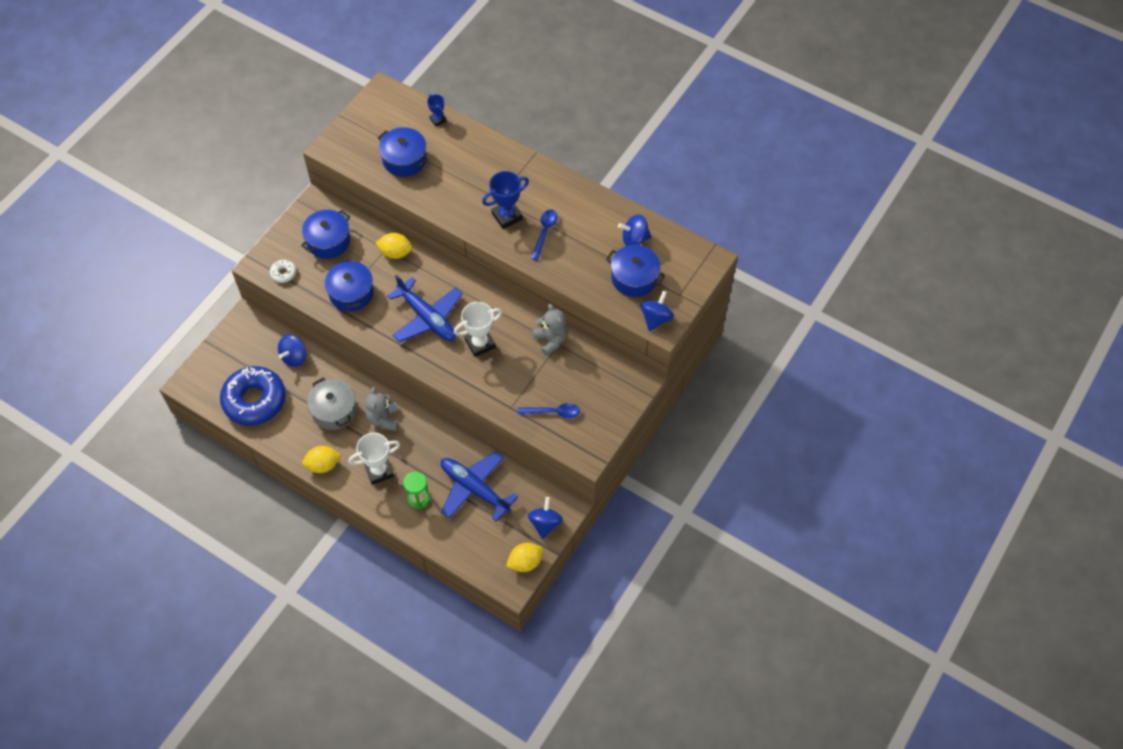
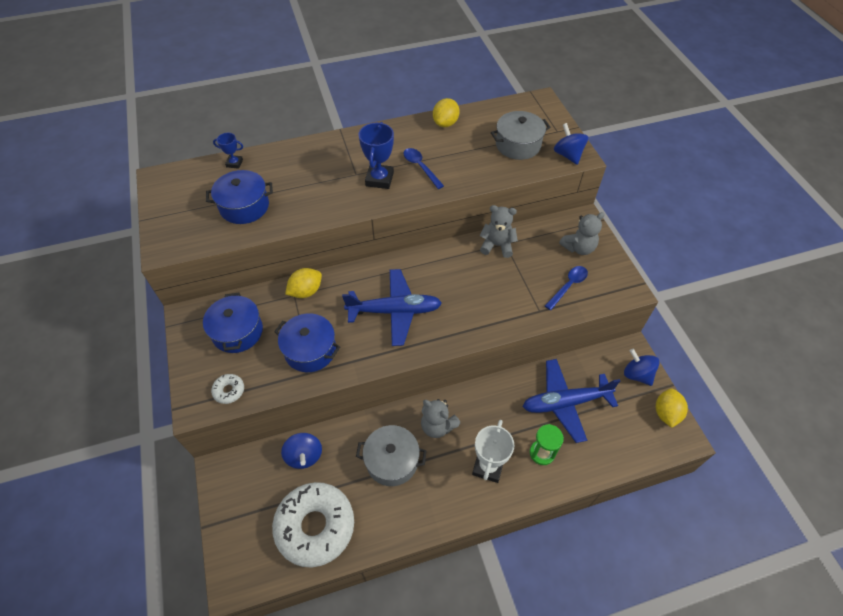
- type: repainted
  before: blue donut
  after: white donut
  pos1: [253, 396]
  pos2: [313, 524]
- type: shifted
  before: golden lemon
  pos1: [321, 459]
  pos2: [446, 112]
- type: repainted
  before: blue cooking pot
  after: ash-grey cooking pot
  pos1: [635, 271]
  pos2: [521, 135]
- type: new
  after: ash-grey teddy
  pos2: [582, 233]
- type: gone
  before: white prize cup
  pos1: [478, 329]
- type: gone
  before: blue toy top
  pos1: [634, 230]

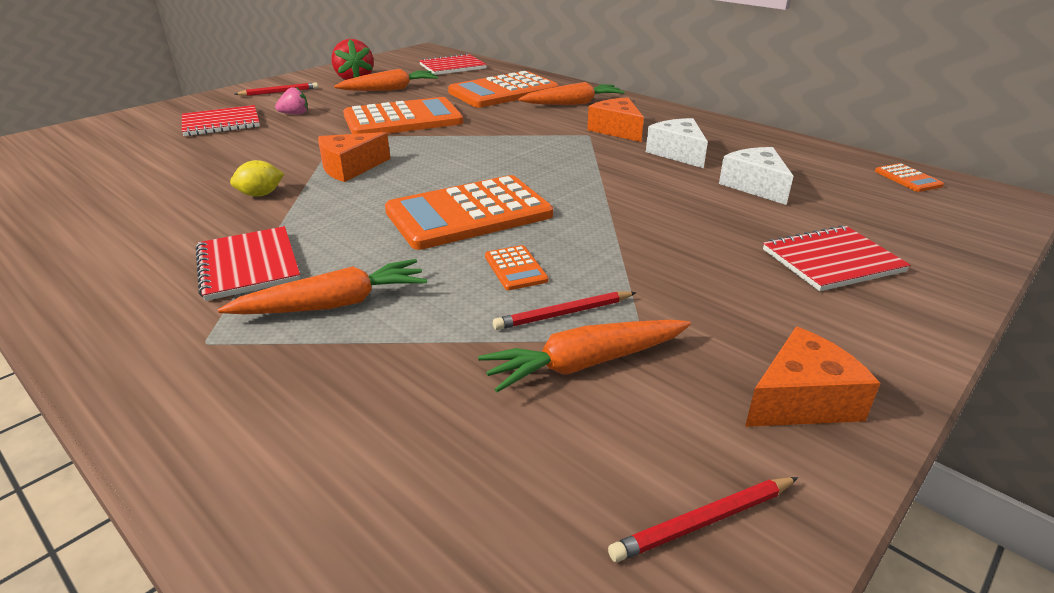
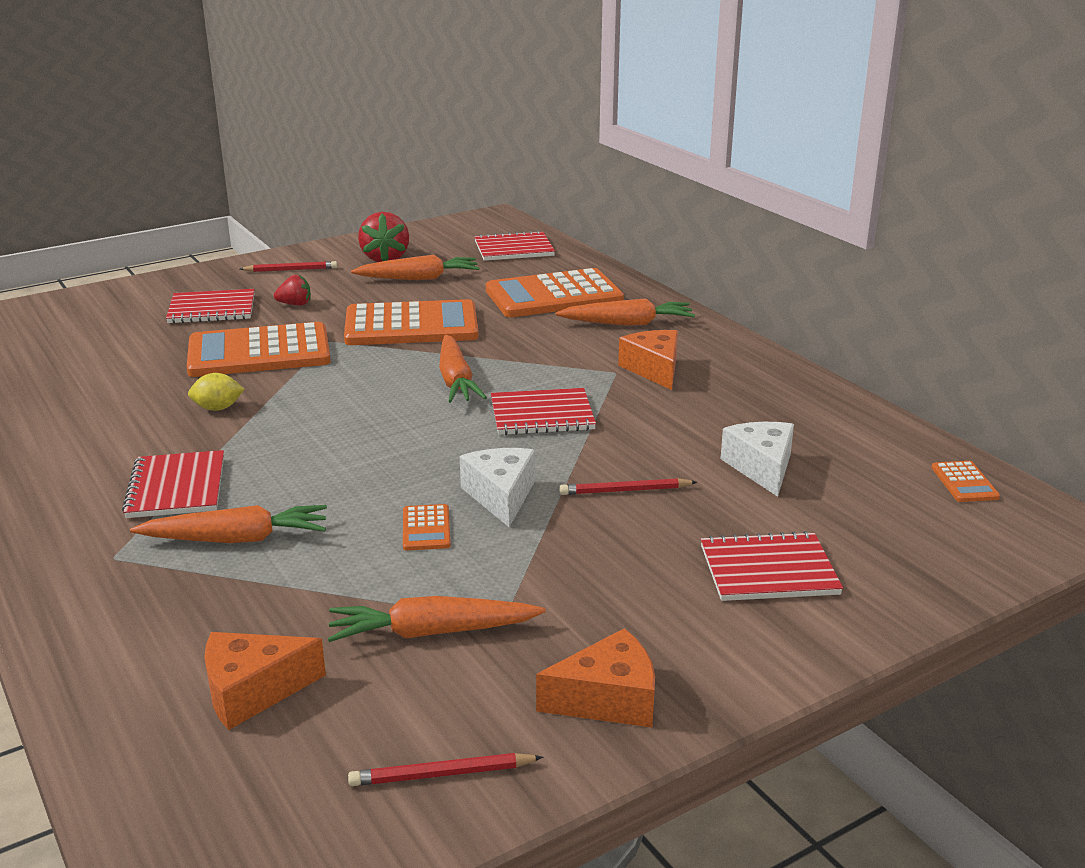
- type: shifted
  before: orange-coloured pocket calculator
  pos1: [469, 212]
  pos2: [259, 349]
- type: shifted
  before: orange-coloured cheese
  pos1: [354, 157]
  pos2: [265, 681]
- type: repainted
  before: pink strawberry
  after: scarlet strawberry
  pos1: [291, 100]
  pos2: [292, 290]
- type: new
  after: orange-coloured root vegetable
  pos2: [463, 369]
- type: shifted
  before: white cheese
  pos1: [677, 143]
  pos2: [497, 487]
- type: new
  after: scarlet exercise book
  pos2: [543, 411]
- type: shifted
  before: scarlet lead pencil
  pos1: [565, 310]
  pos2: [628, 486]

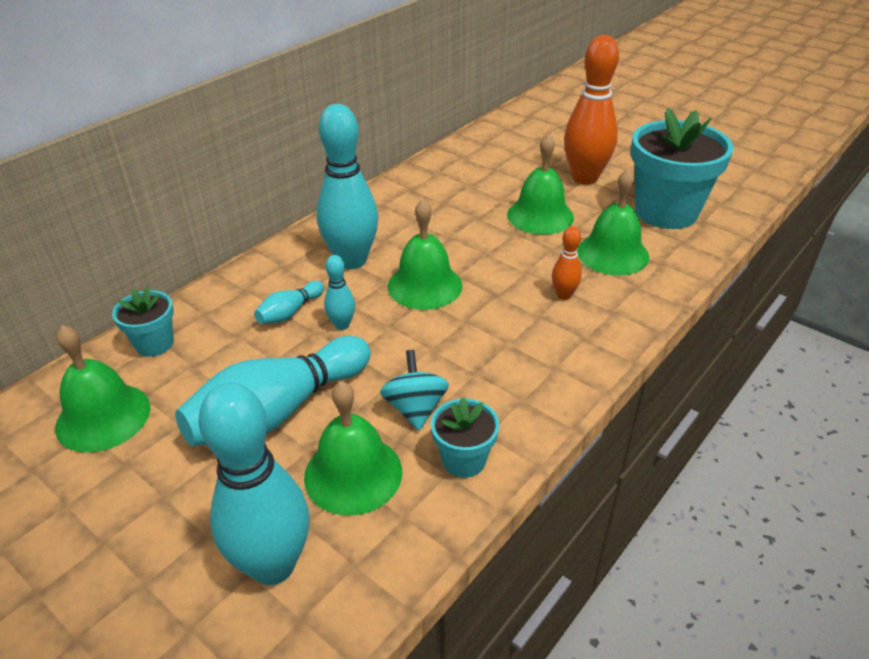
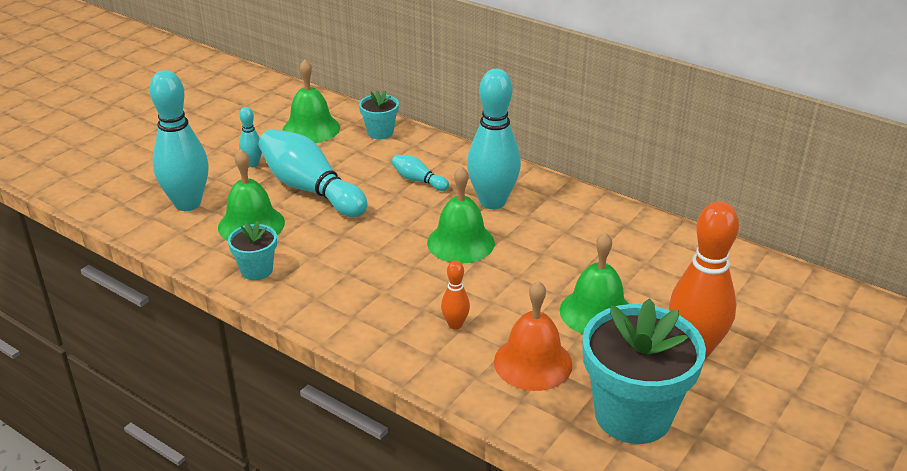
- type: shifted
  before: turquoise skittle
  pos1: [339, 292]
  pos2: [250, 137]
- type: repainted
  before: green hand bell
  after: orange-coloured hand bell
  pos1: [613, 222]
  pos2: [533, 336]
- type: gone
  before: turquoise toy top
  pos1: [414, 390]

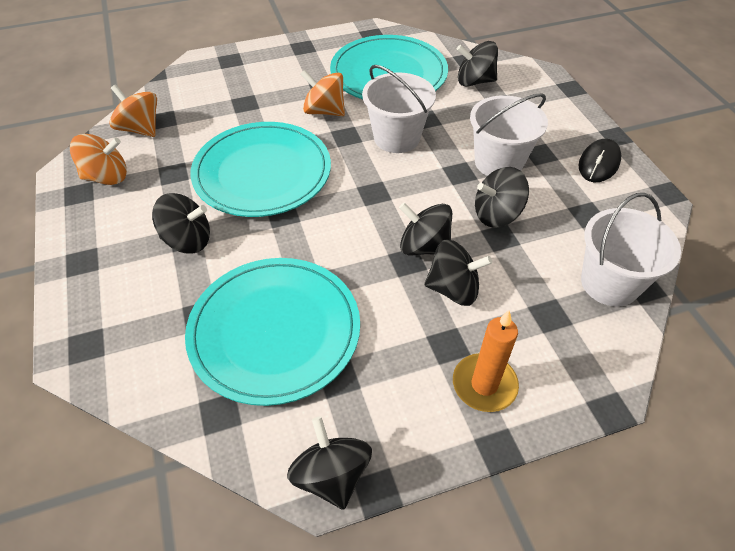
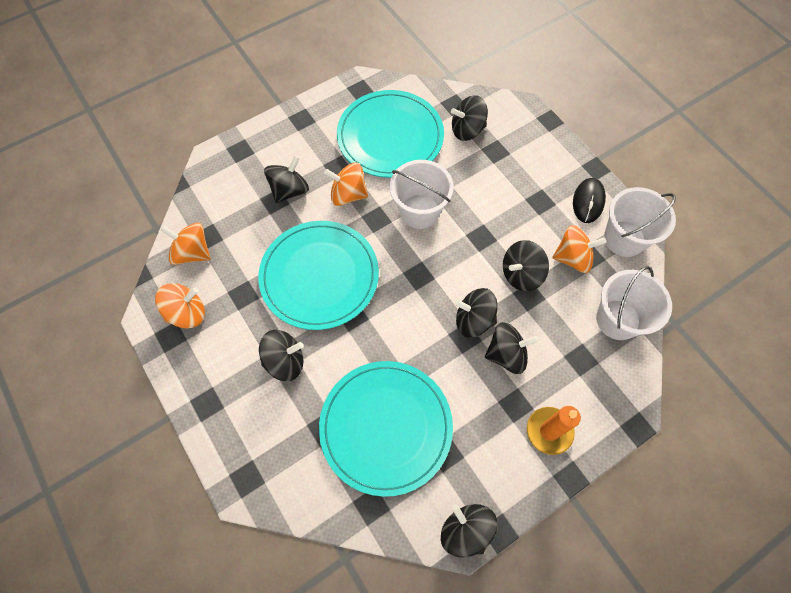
- type: new
  after: black toy top
  pos2: [286, 179]
- type: new
  after: orange-coloured toy top
  pos2: [579, 249]
- type: shifted
  before: white bucket
  pos1: [509, 134]
  pos2: [640, 222]

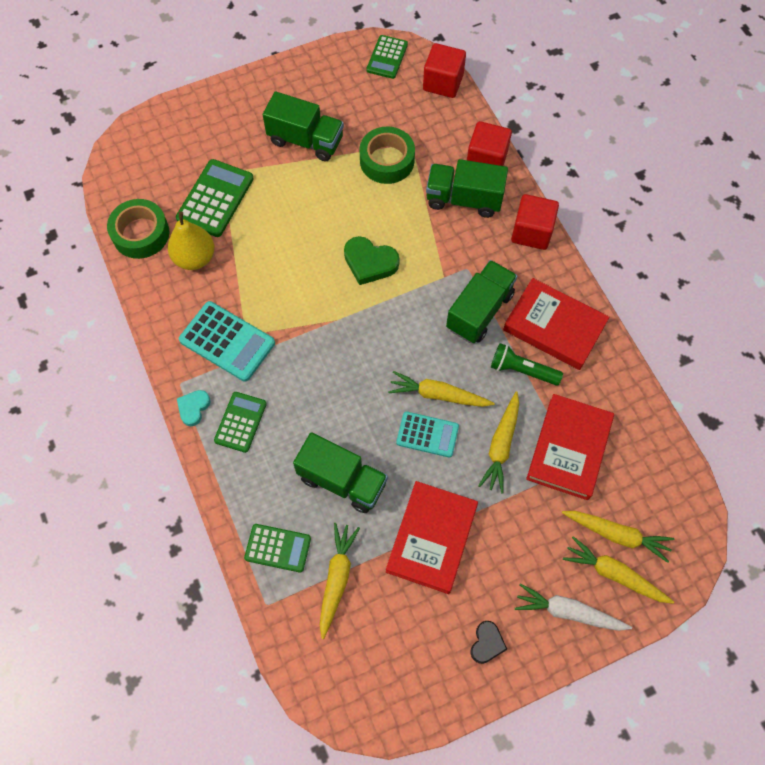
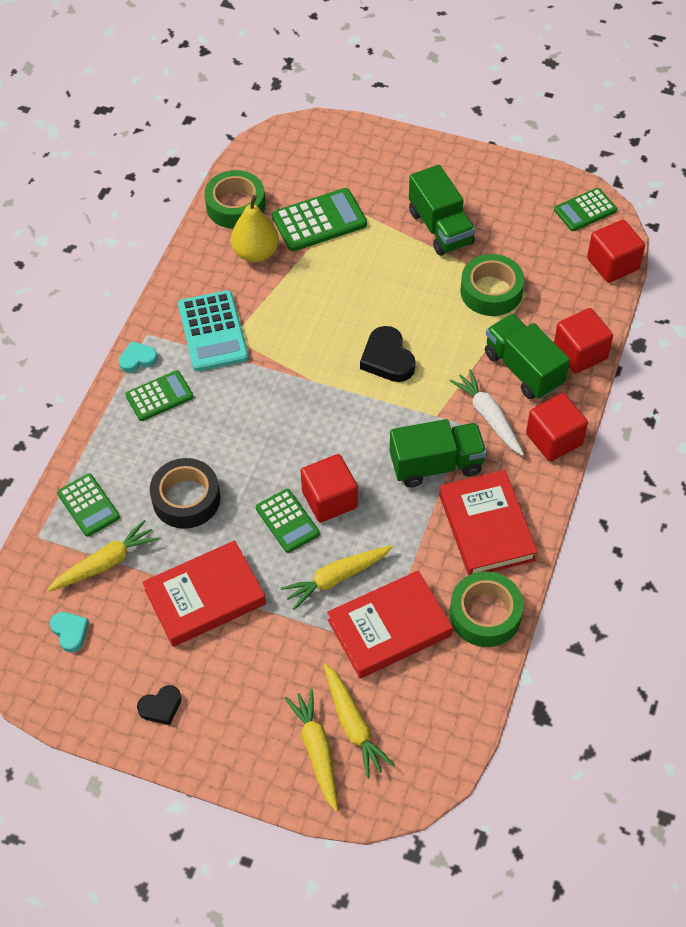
- type: new
  after: turquoise heart
  pos2: [69, 632]
- type: swapped
  before: green truck
  after: black tape
  pos1: [340, 472]
  pos2: [185, 493]
- type: repainted
  before: turquoise pocket calculator
  after: green pocket calculator
  pos1: [427, 435]
  pos2: [288, 521]
- type: swapped
  before: golden root vegetable
  after: scarlet block
  pos1: [441, 389]
  pos2: [329, 488]
- type: repainted
  before: green heart
  after: black heart
  pos1: [372, 260]
  pos2: [387, 354]
- type: shifted
  before: white root vegetable
  pos1: [573, 607]
  pos2: [486, 412]
- type: new
  after: green tape
  pos2: [487, 609]
- type: gone
  before: green pocket torch
  pos1: [527, 364]

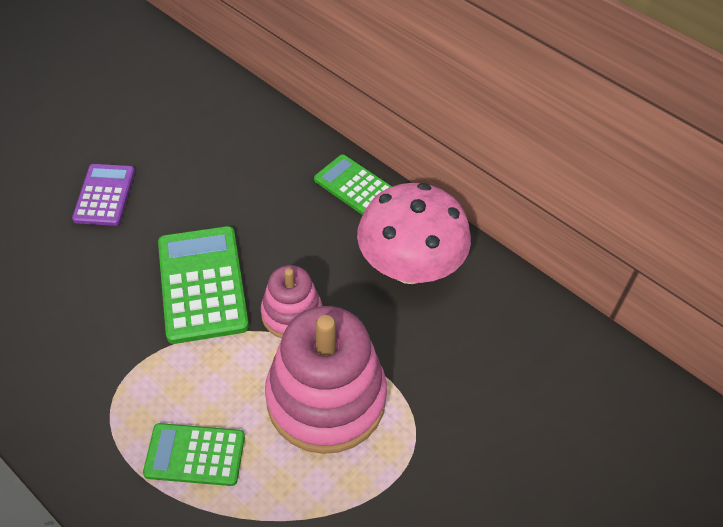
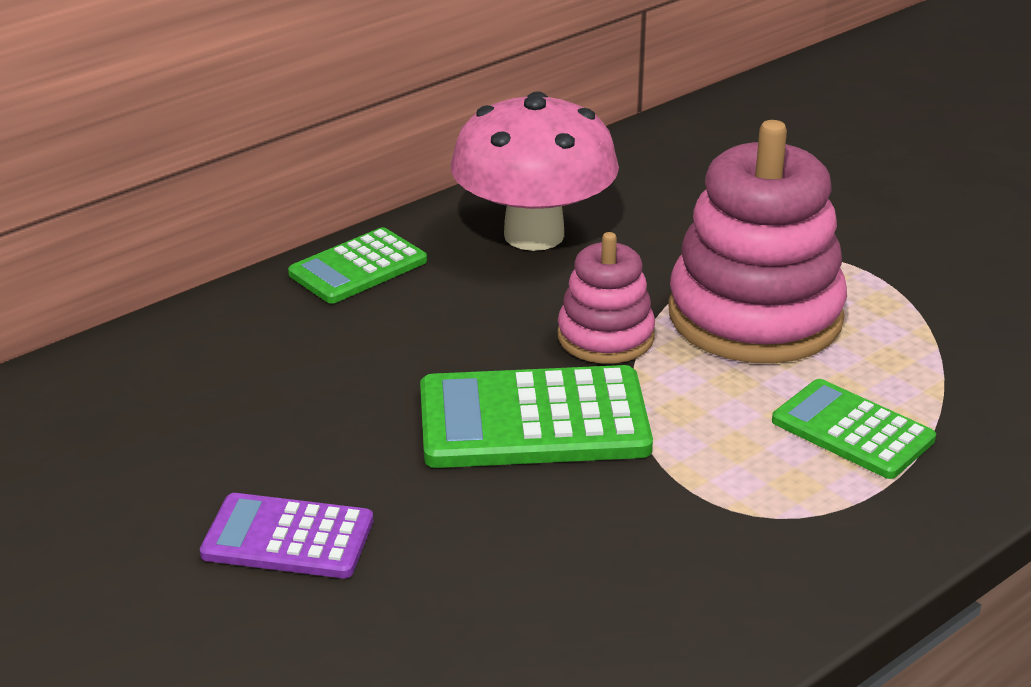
- type: rotated
  before: green pocket calculator
  pos1: [194, 454]
  pos2: [854, 429]
  turn: 120

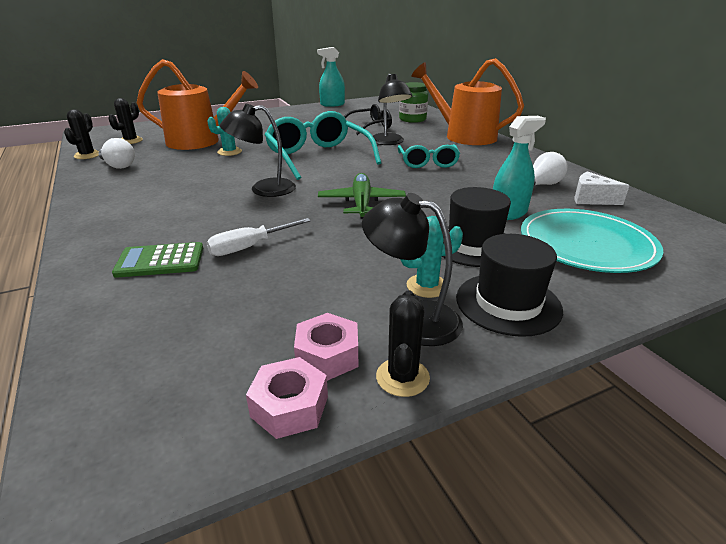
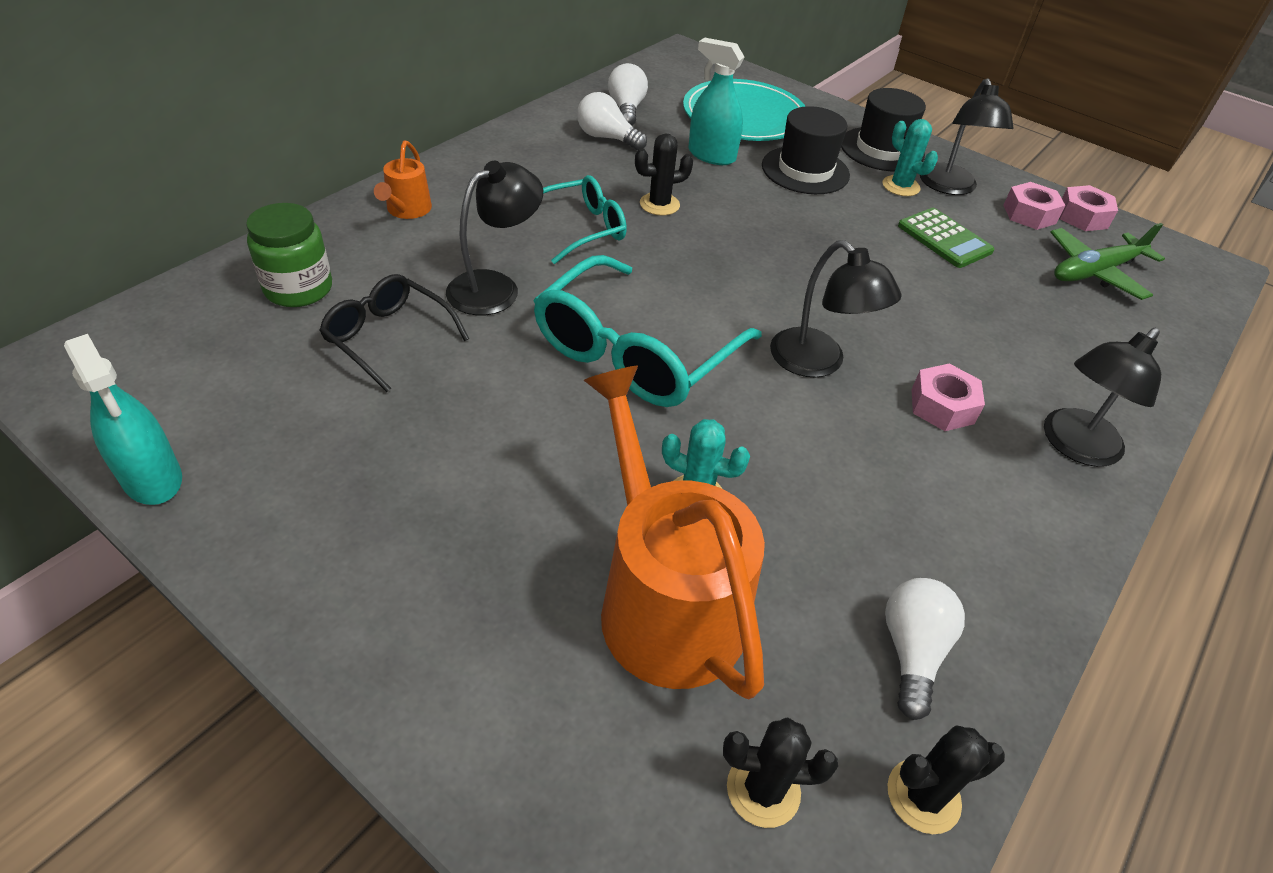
- type: scaled
  before: orange-coloured watering pot
  pos1: [467, 101]
  pos2: [403, 179]
  scale: 0.46
- type: swapped
  before: white cheese
  after: white light bulb
  pos1: [602, 188]
  pos2: [628, 94]
- type: shifted
  before: black cactus
  pos1: [403, 343]
  pos2: [664, 174]
- type: shifted
  before: green pocket calculator
  pos1: [157, 260]
  pos2: [946, 238]
- type: new
  after: pink hex nut
  pos2: [948, 397]
- type: new
  after: black desk lamp
  pos2: [1102, 397]
- type: shifted
  before: green aeroplane
  pos1: [362, 196]
  pos2: [1107, 261]
- type: gone
  before: white hand screwdriver
  pos1: [258, 237]

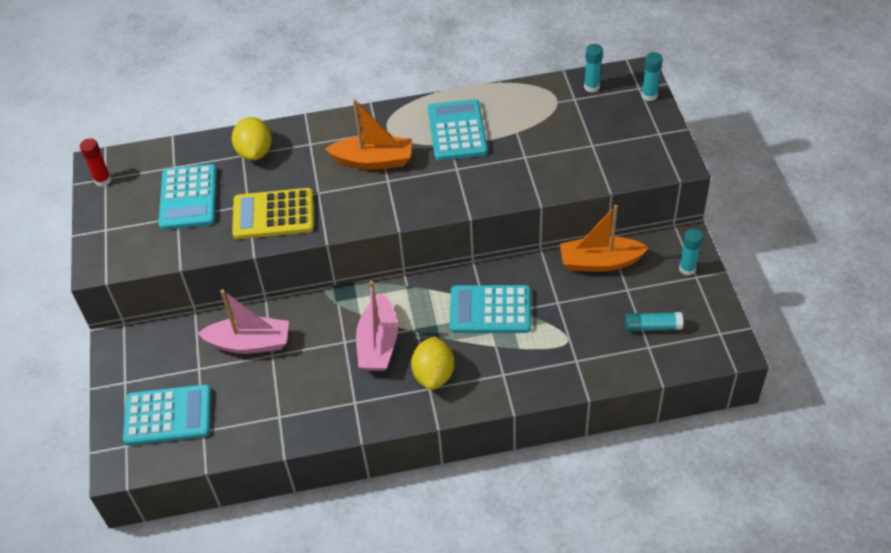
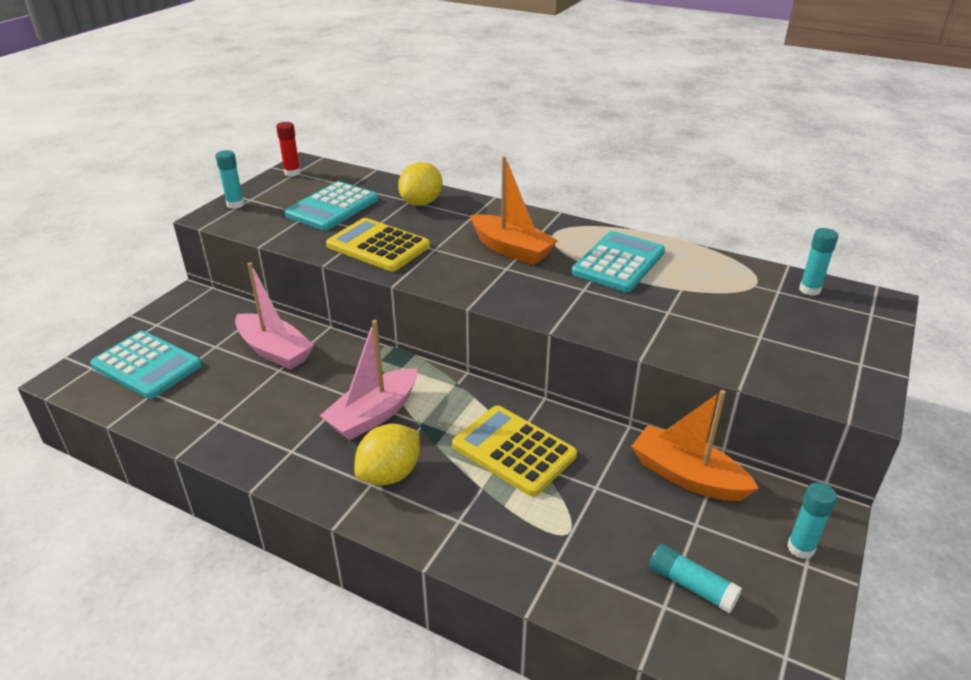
- type: shifted
  before: turquoise stick of glue
  pos1: [652, 76]
  pos2: [230, 179]
- type: repainted
  before: turquoise pocket calculator
  after: golden pocket calculator
  pos1: [490, 309]
  pos2: [514, 450]

